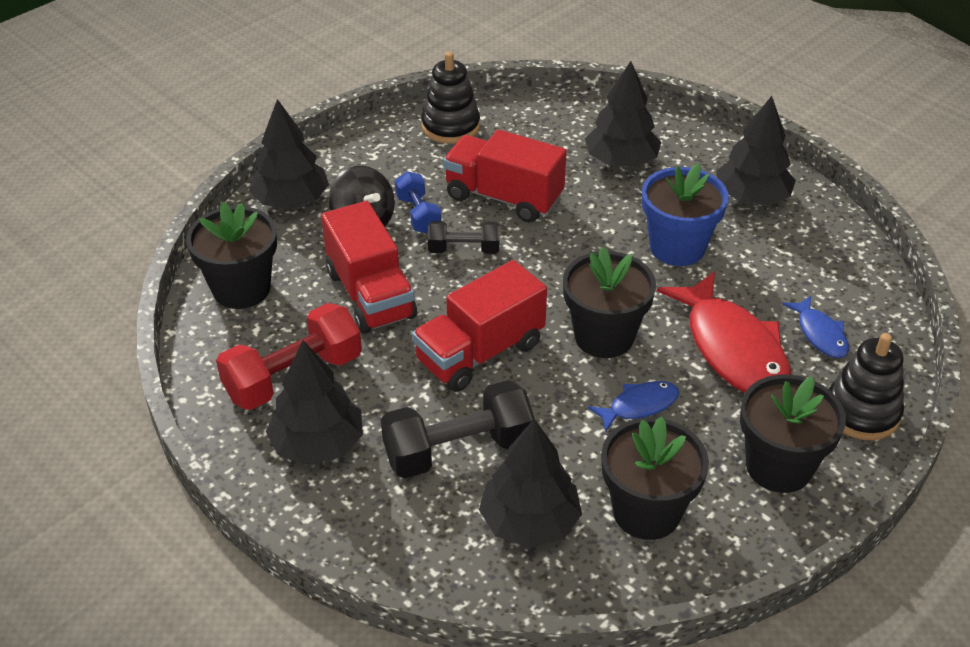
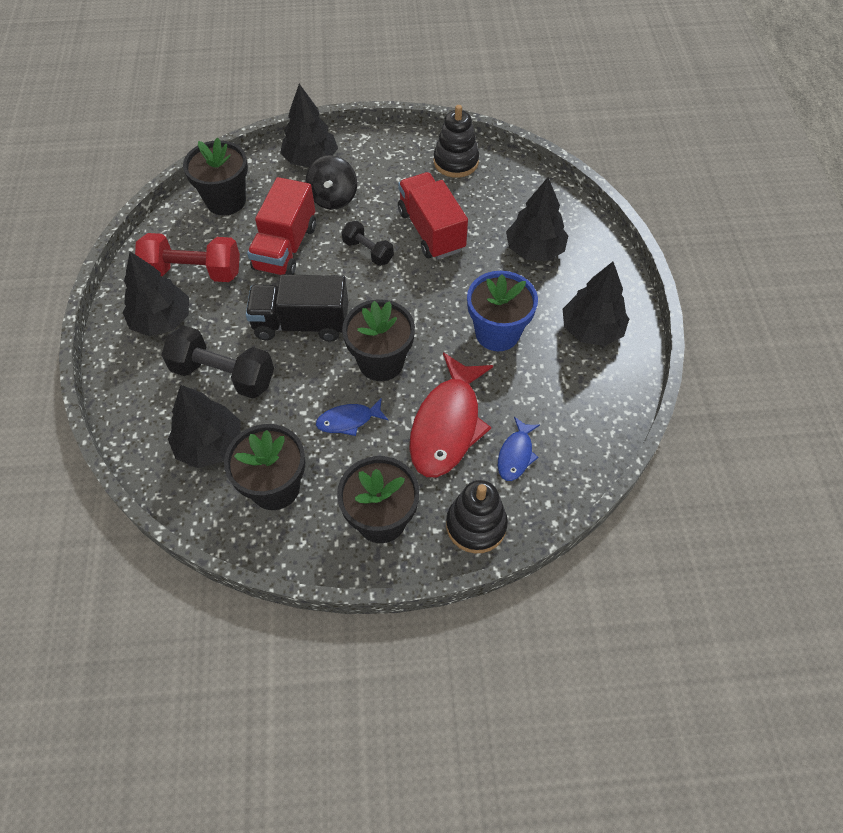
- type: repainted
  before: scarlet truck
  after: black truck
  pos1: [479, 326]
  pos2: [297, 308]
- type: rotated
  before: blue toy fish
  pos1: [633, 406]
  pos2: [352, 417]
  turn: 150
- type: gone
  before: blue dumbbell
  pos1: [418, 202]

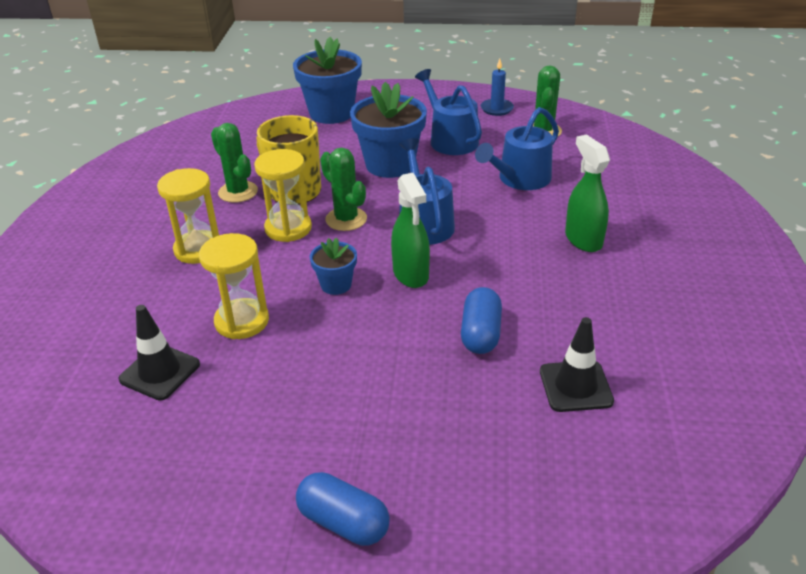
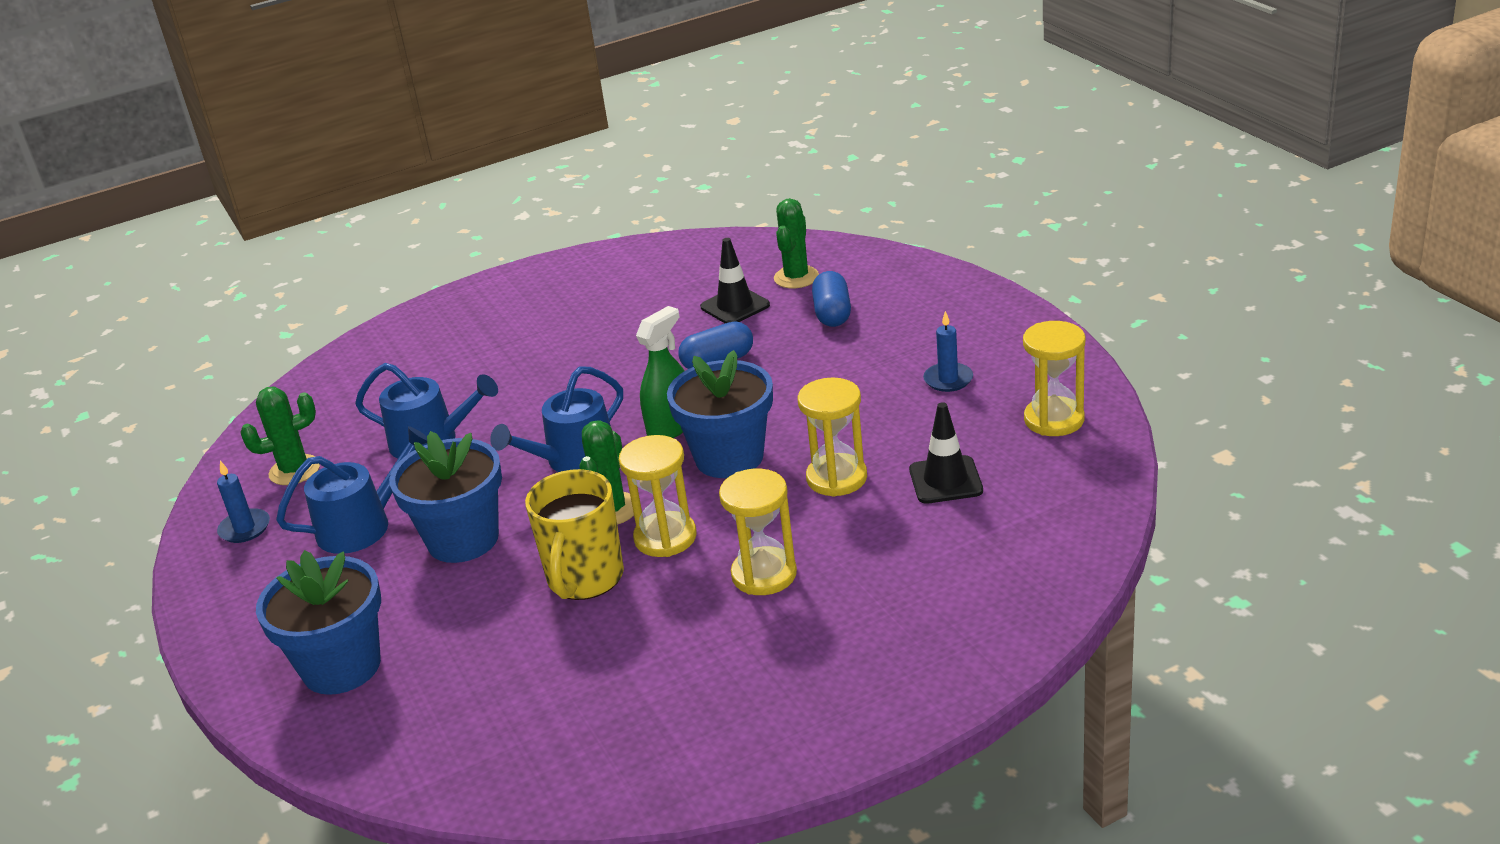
- type: rotated
  before: blue watering pot
  pos1: [448, 112]
  pos2: [351, 490]
  turn: -150
- type: scaled
  before: blue potted plant
  pos1: [333, 266]
  pos2: [720, 414]
  scale: 1.94
- type: shifted
  before: green cactus
  pos1: [234, 163]
  pos2: [796, 243]
- type: shifted
  before: blue pill
  pos1: [343, 509]
  pos2: [831, 299]
- type: new
  after: blue wax candle
  pos2: [948, 351]
- type: new
  after: golden sand timer
  pos2: [1054, 378]
- type: gone
  before: green sprayer
  pos1: [587, 193]

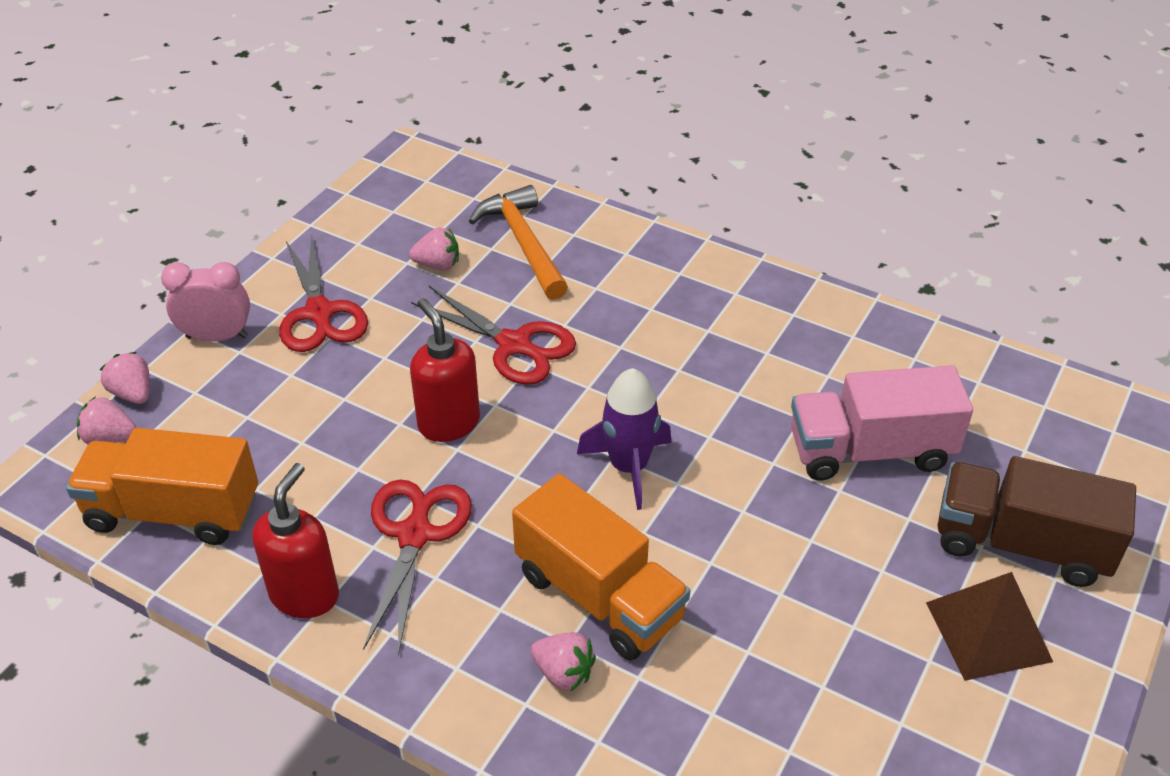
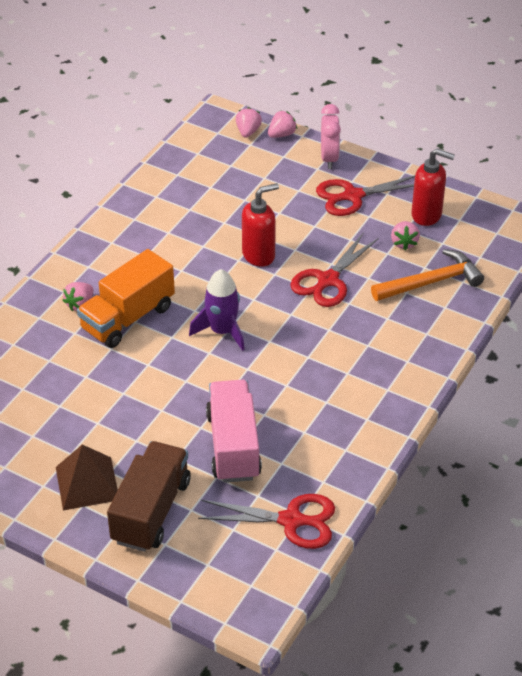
- type: shifted
  before: scarlet scissors
  pos1: [417, 567]
  pos2: [266, 521]
- type: shifted
  before: scarlet pump bottle
  pos1: [295, 540]
  pos2: [433, 187]
- type: gone
  before: orange-coloured truck
  pos1: [162, 486]

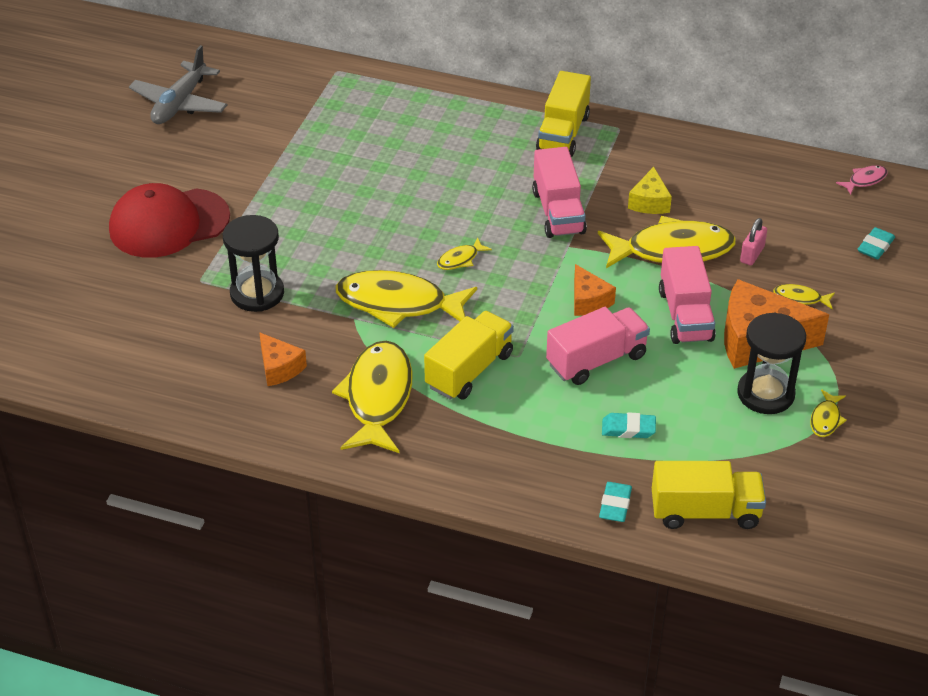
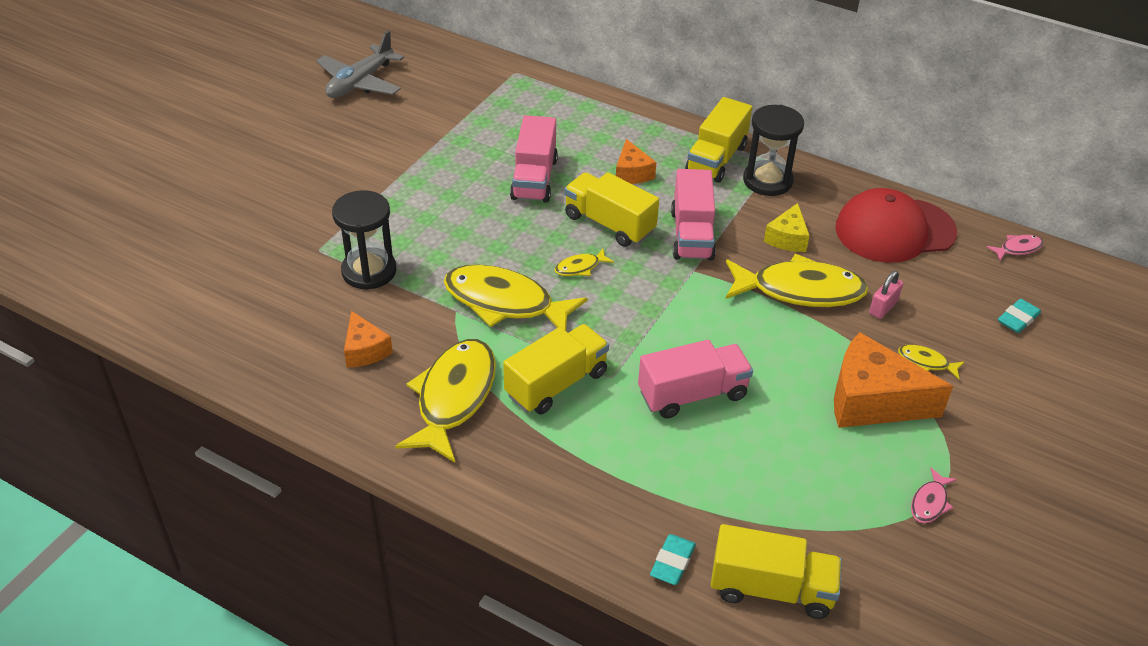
- type: shifted
  before: pink truck
  pos1: [687, 295]
  pos2: [534, 159]
- type: new
  after: golden truck
  pos2: [611, 209]
- type: shifted
  before: orange-coloured cheese
  pos1: [595, 290]
  pos2: [636, 161]
- type: shifted
  before: black sand timer
  pos1: [771, 363]
  pos2: [773, 150]
- type: shifted
  before: scarlet baseball cap
  pos1: [169, 220]
  pos2: [896, 225]
- type: repainted
  before: golden toy fish
  after: pink toy fish
  pos1: [828, 413]
  pos2: [934, 495]
- type: gone
  before: turquoise eraser
  pos1: [629, 425]

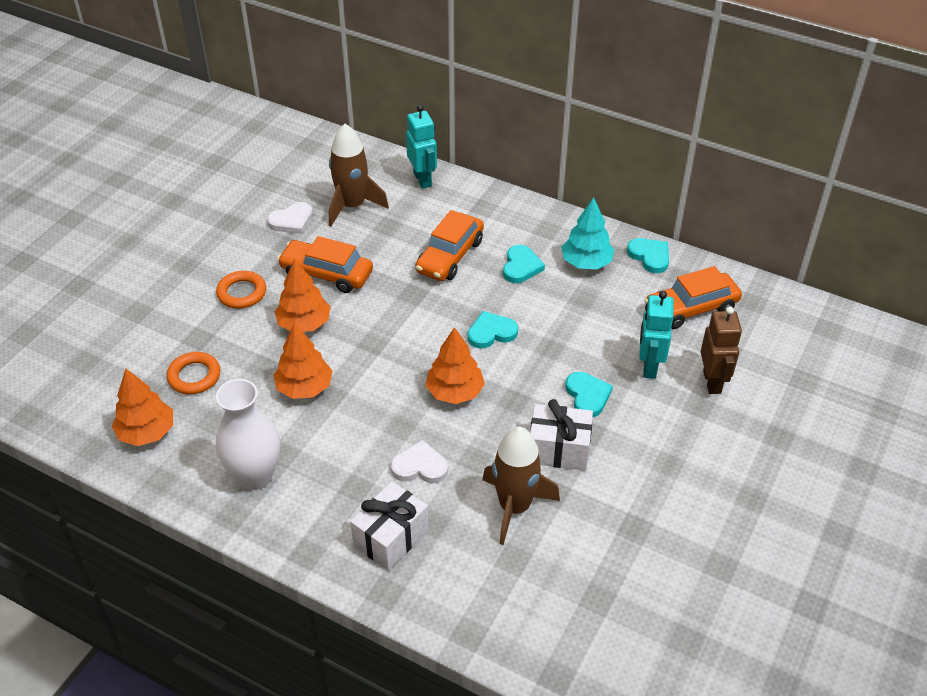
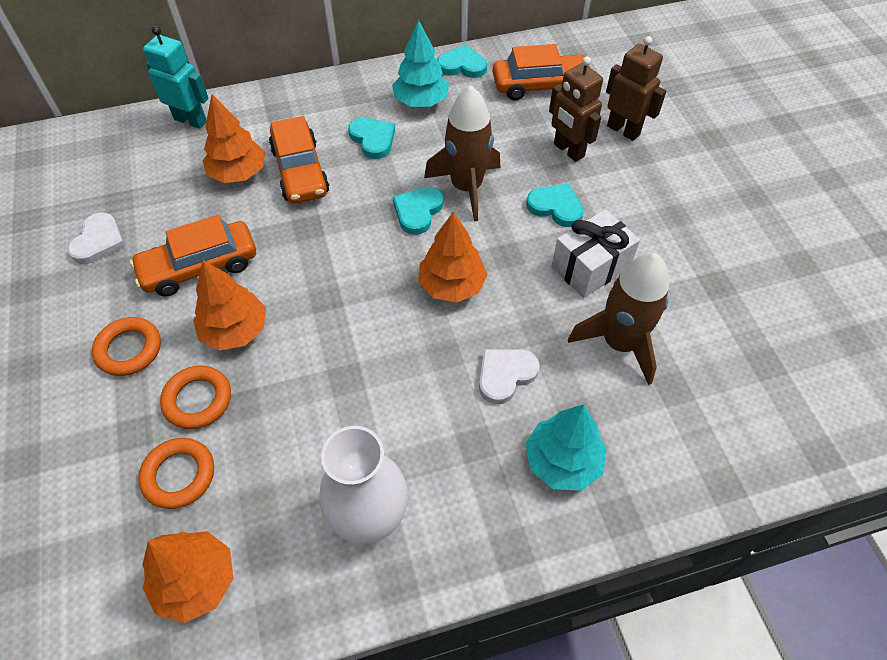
- type: new
  after: orange-coloured torus
  pos2: [195, 397]
- type: shifted
  before: orange-coloured fir tree
  pos1: [303, 361]
  pos2: [234, 138]
- type: shifted
  before: dark brown spaceship
  pos1: [359, 175]
  pos2: [462, 153]
- type: rotated
  before: orange-coloured toy car
  pos1: [693, 297]
  pos2: [541, 72]
  turn: -120
- type: swapped
  before: white present
  after: turquoise fir tree
  pos1: [389, 526]
  pos2: [566, 447]
- type: repainted
  before: turquoise robot
  after: dark brown robot
  pos1: [656, 335]
  pos2: [576, 109]

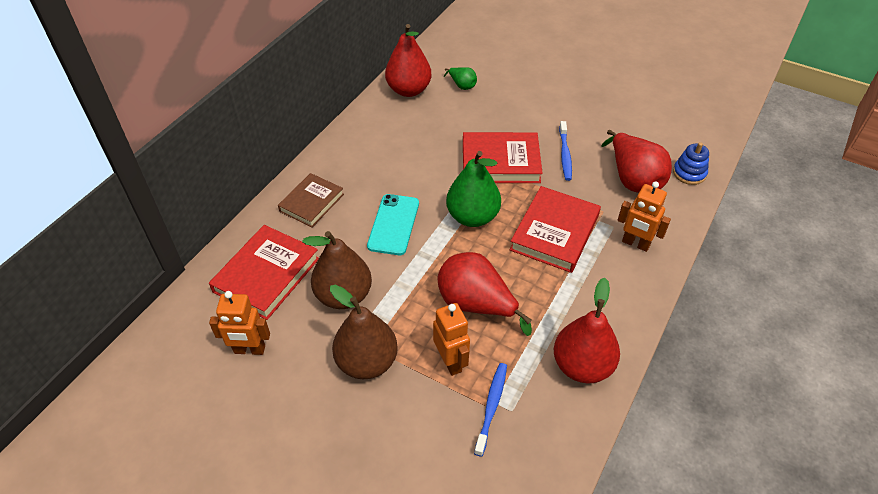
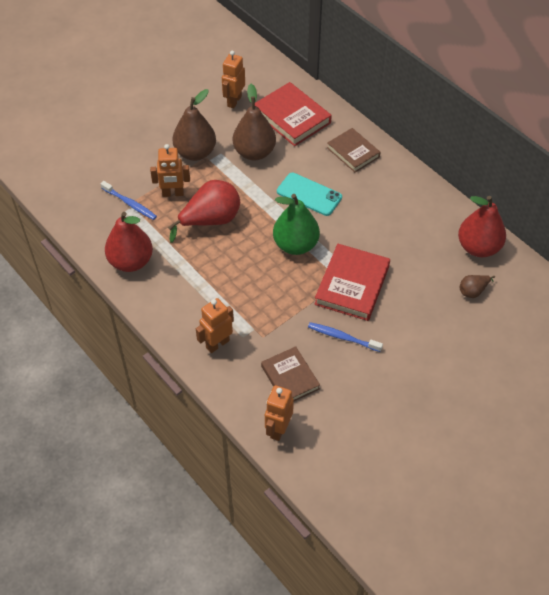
- type: swapped
  before: scarlet toy pear
  after: dark brown book
  pos1: [636, 161]
  pos2: [290, 373]
- type: swapped
  before: blue ring stacker
  after: orange-coloured robot
  pos1: [691, 163]
  pos2: [279, 413]
- type: repainted
  before: green toy pear
  after: dark brown toy pear
  pos1: [460, 78]
  pos2: [477, 286]
- type: gone
  before: scarlet book
  pos1: [555, 229]

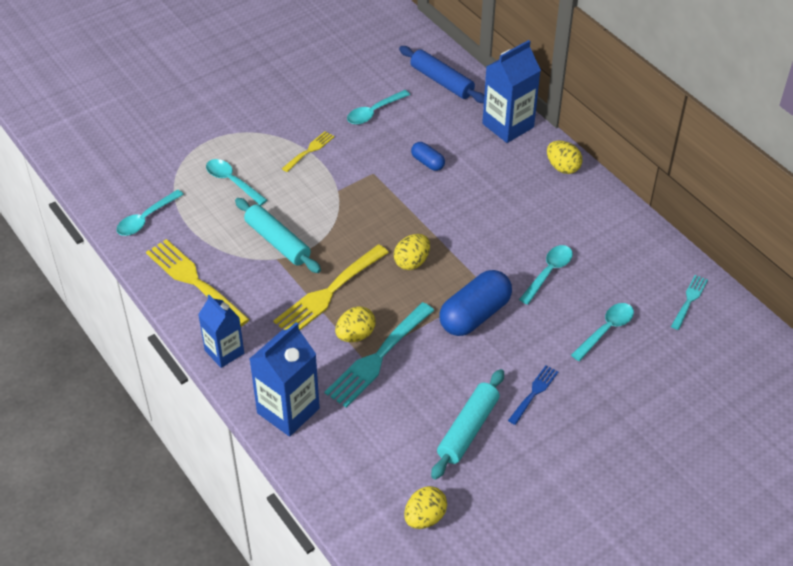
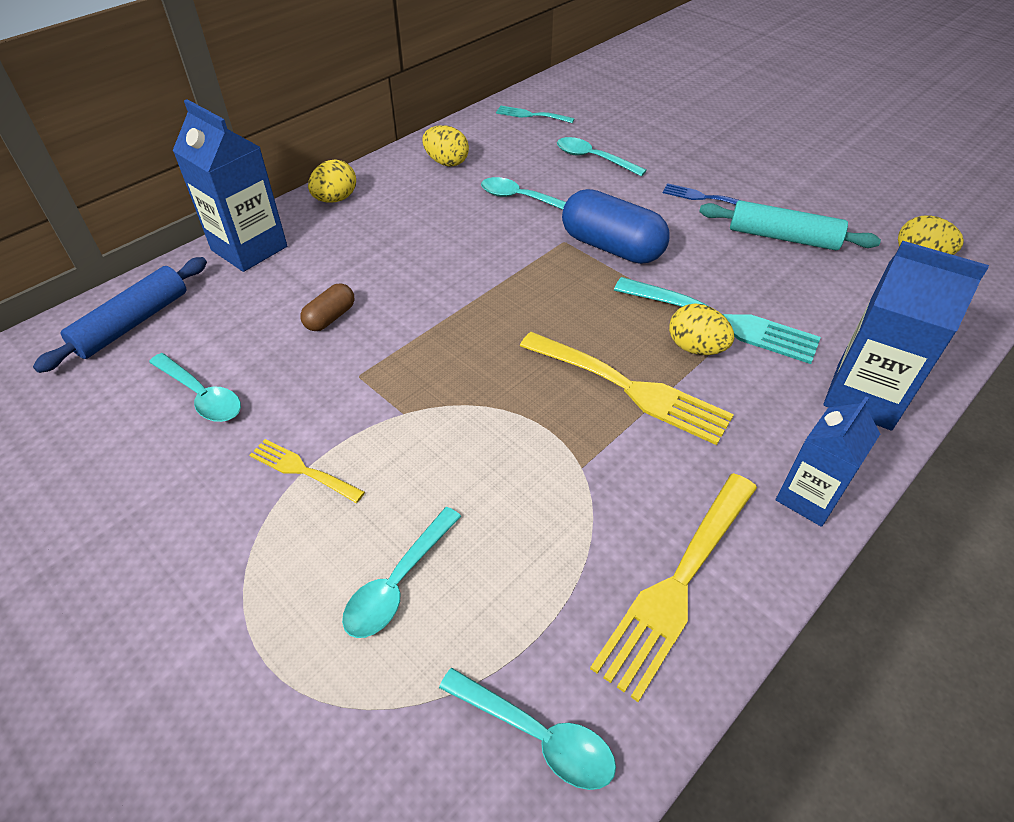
- type: repainted
  before: blue pill
  after: dark brown pill
  pos1: [428, 156]
  pos2: [327, 307]
- type: shifted
  before: golden egg
  pos1: [412, 252]
  pos2: [445, 146]
- type: gone
  before: turquoise pastry roller
  pos1: [278, 235]

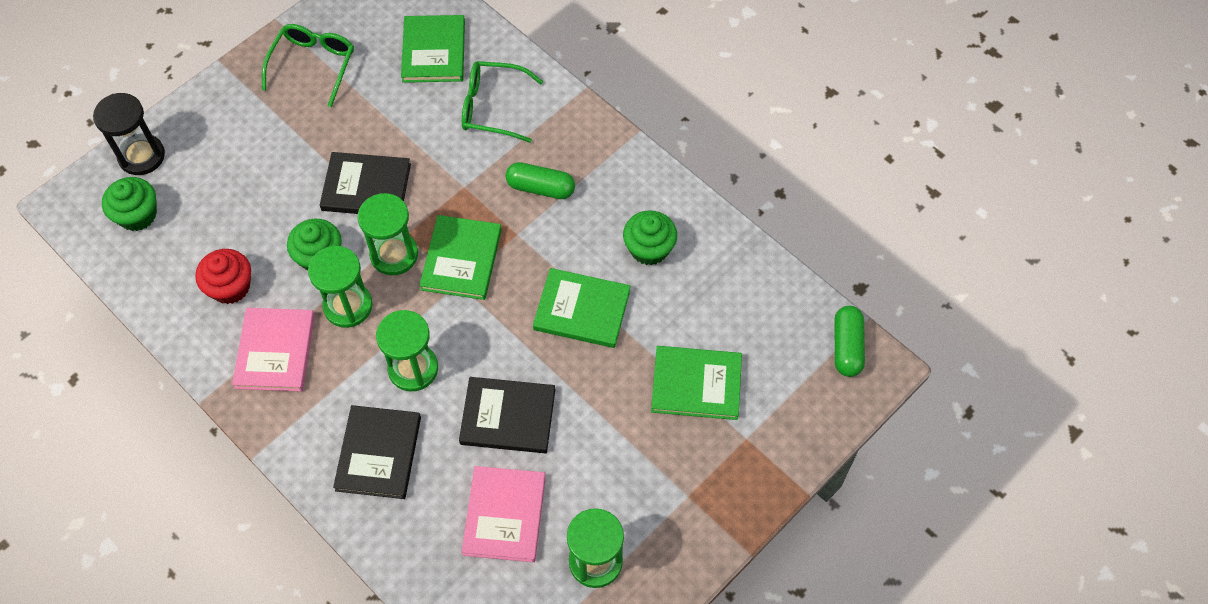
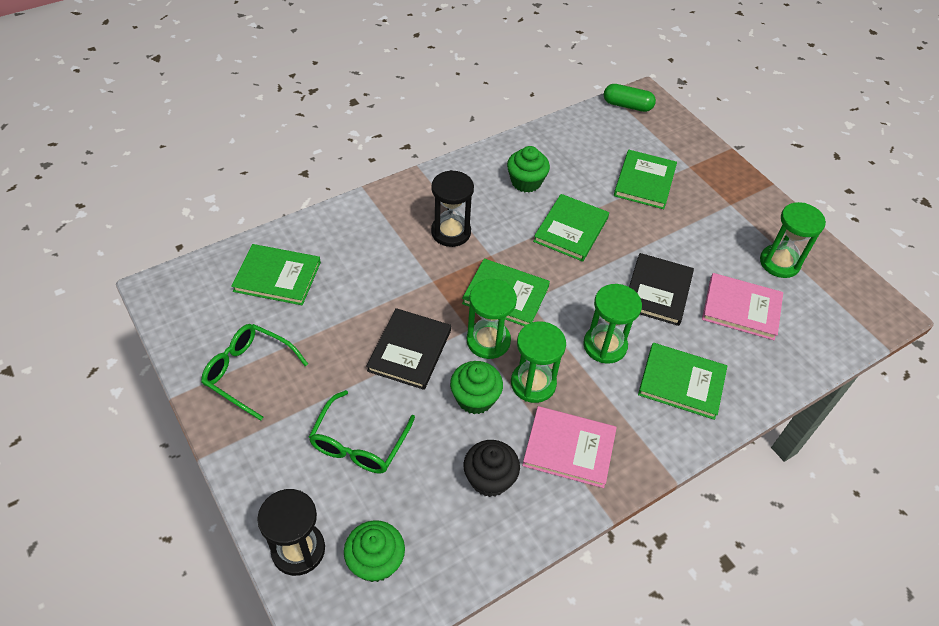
- type: shifted
  before: green spectacles
  pos1: [502, 102]
  pos2: [362, 431]
- type: swapped
  before: green pill
  after: black sand timer
  pos1: [540, 180]
  pos2: [452, 208]
- type: repainted
  before: scarlet cupcake
  after: black cupcake
  pos1: [223, 276]
  pos2: [492, 468]
- type: repainted
  before: black book
  after: green book
  pos1: [377, 452]
  pos2: [682, 381]

